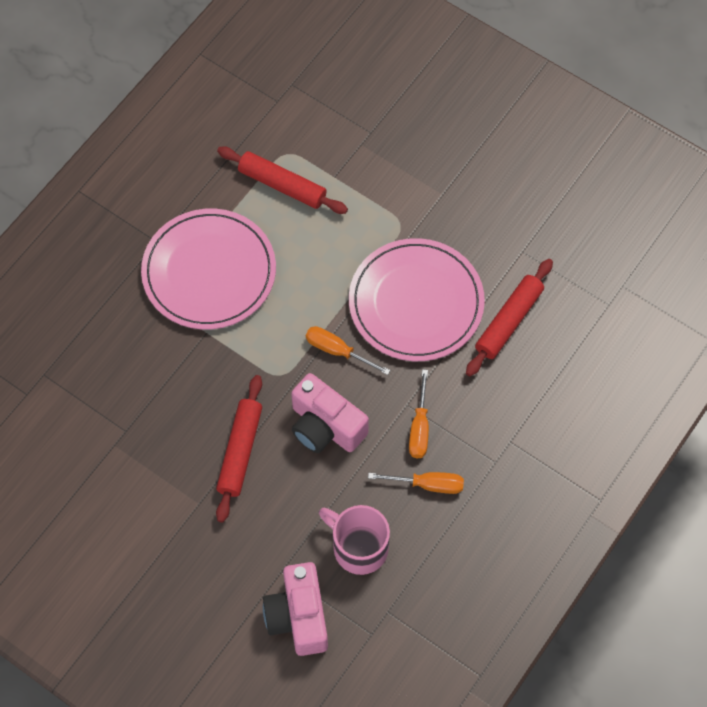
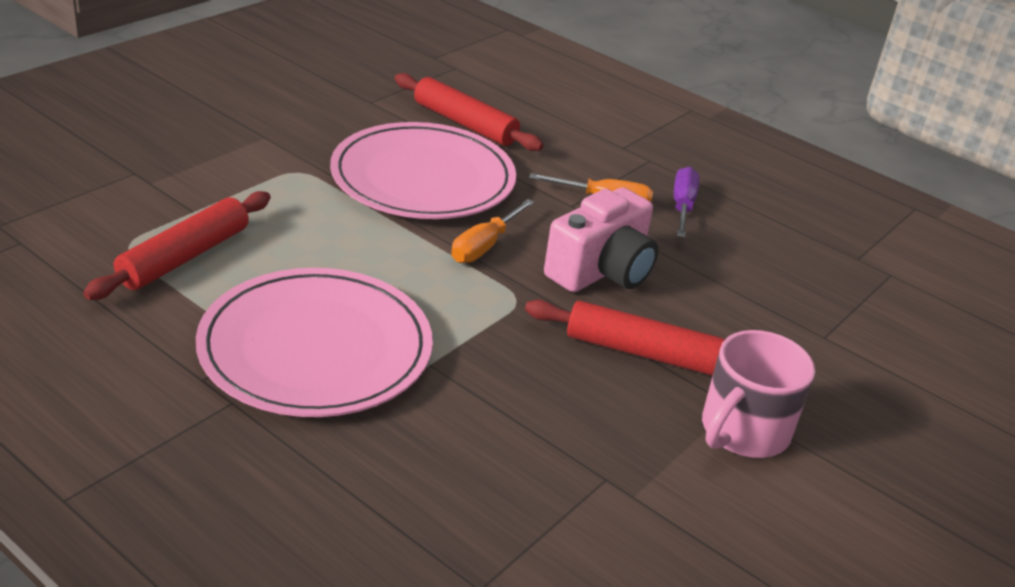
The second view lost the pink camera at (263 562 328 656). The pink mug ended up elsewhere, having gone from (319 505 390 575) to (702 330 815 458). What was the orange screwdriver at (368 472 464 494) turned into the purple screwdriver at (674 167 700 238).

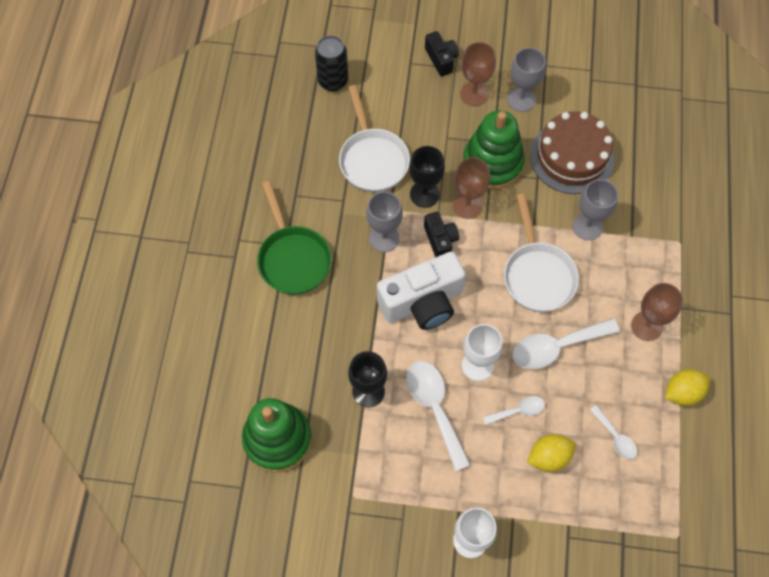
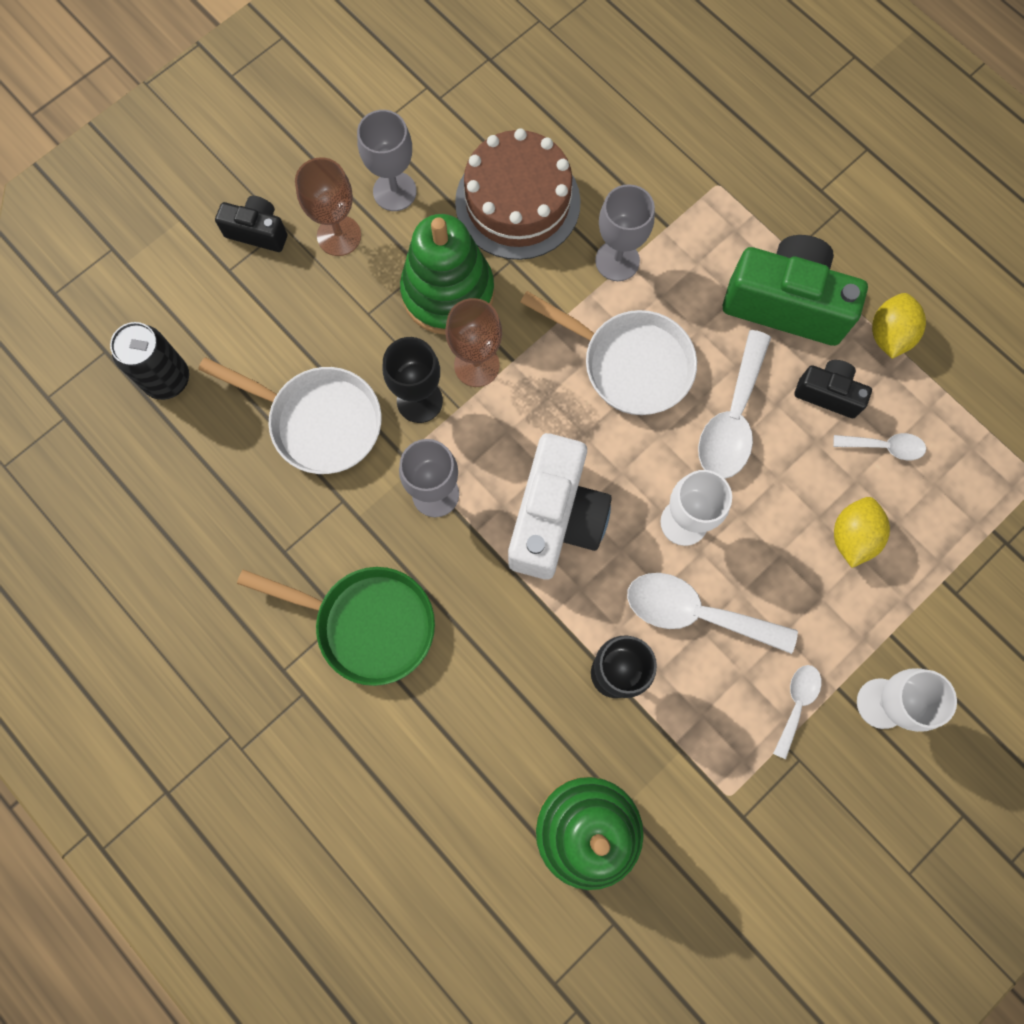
The black camera ended up elsewhere, having gone from (424 212 459 257) to (794 360 872 418). The white spoon ended up elsewhere, having gone from (483 396 545 425) to (773 665 822 759). Where the brown goblet stood at (631 283 683 341), the green camera came to stand at (723 235 868 346).

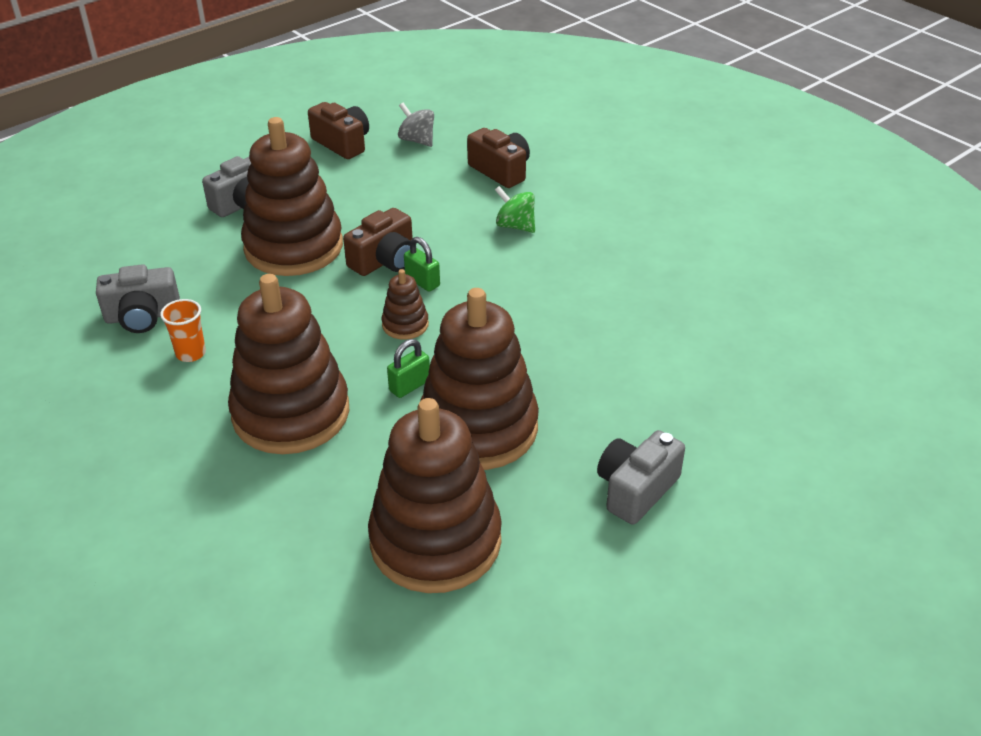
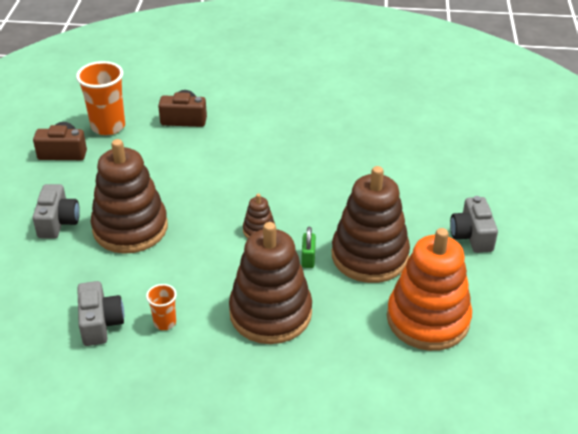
The second view lost the brown camera at (343 208 413 276). The second view lost the green padlock at (404 237 440 292). The second view lost the green spinning top at (495 186 535 233). Where the grey spinning top stood at (398 103 434 147), the orange cup came to stand at (76 61 125 135). What was the brown stacking toy at (368 398 502 593) turned into the orange stacking toy at (387 228 472 351). The grey camera at (96 264 180 333) ended up facing another way, 45 degrees counterclockwise from before.

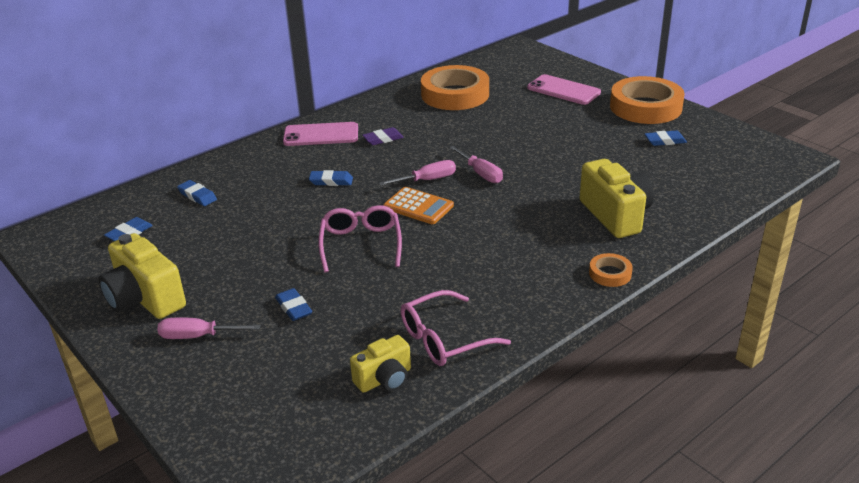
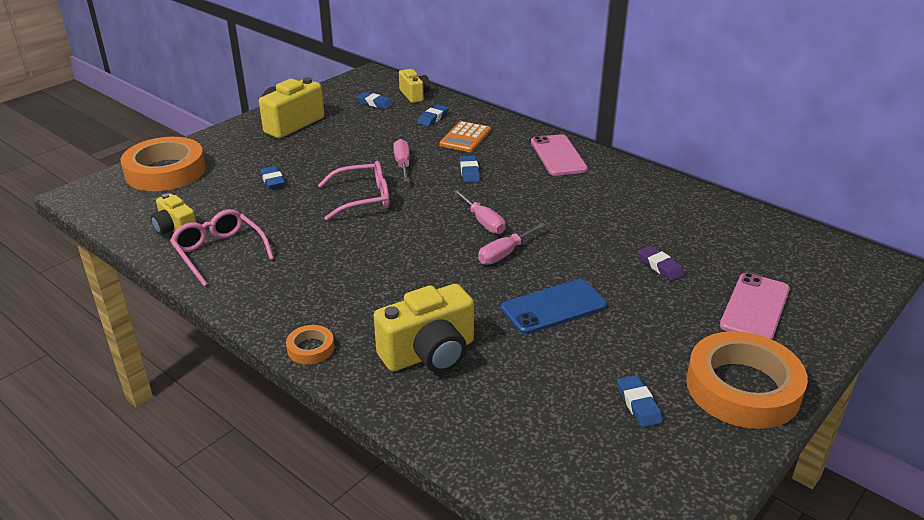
The second view gained the yellow camera at (399 69 430 103). The second view gained the blue phone at (501 279 607 334). The pink screwdriver ended up elsewhere, having gone from (157 318 261 339) to (393 139 410 181). The purple eraser ended up elsewhere, having gone from (362 127 404 145) to (638 246 685 281). The orange calculator ended up elsewhere, having gone from (383 187 454 224) to (440 121 491 152). The orange tape ended up elsewhere, having gone from (421 65 489 110) to (121 137 206 191). The blue eraser at (275 288 312 321) ended up facing another way, 75 degrees counterclockwise from before.

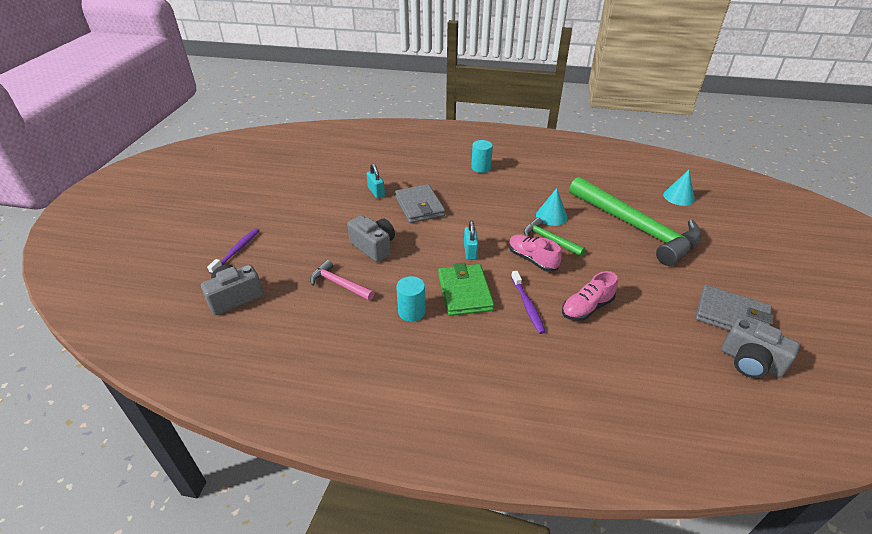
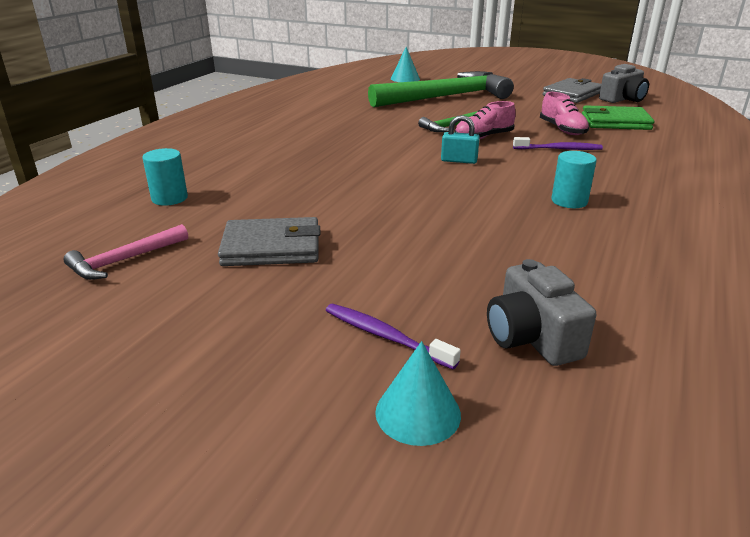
The second view lost the grey camera at (347 215 395 262). The second view lost the turquoise padlock at (367 164 385 198). The pink hammer ended up elsewhere, having gone from (310 260 375 301) to (64 224 188 280). The grey wallet ended up elsewhere, having gone from (395 184 445 223) to (218 217 320 266). The green wallet ended up elsewhere, having gone from (438 263 494 316) to (582 105 654 130). The turquoise cylinder ended up elsewhere, having gone from (471 140 493 173) to (143 148 188 206). The turquoise cone ended up elsewhere, having gone from (536 188 568 226) to (375 341 461 446).

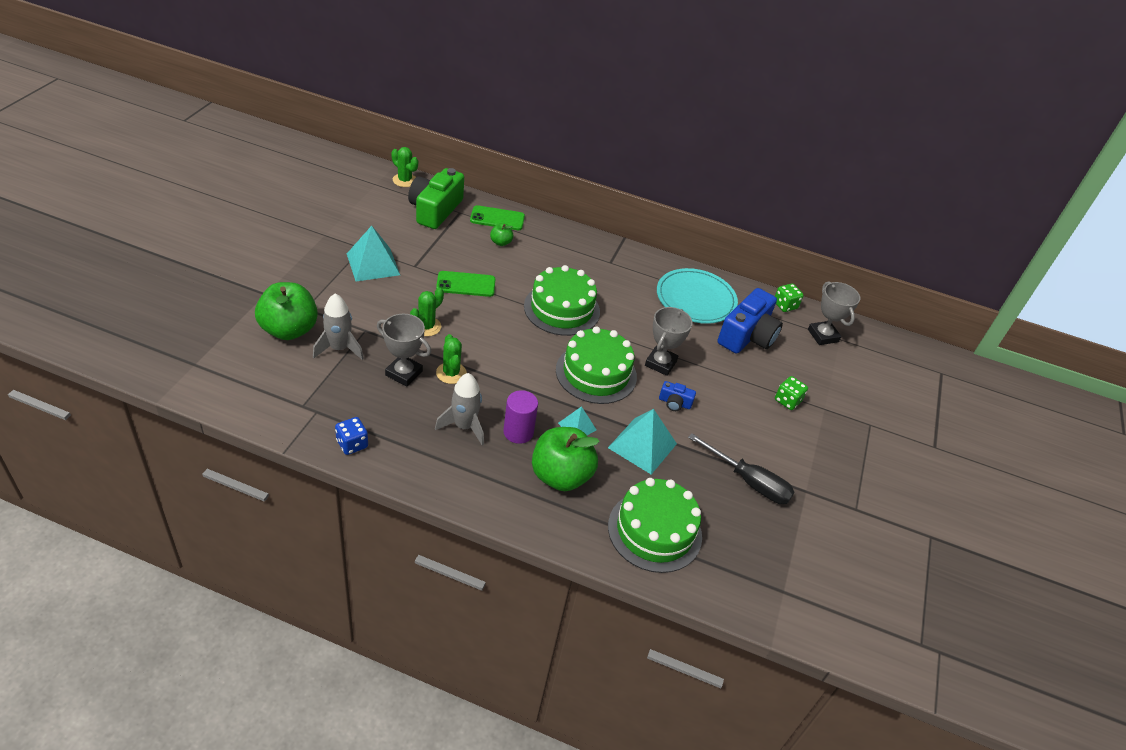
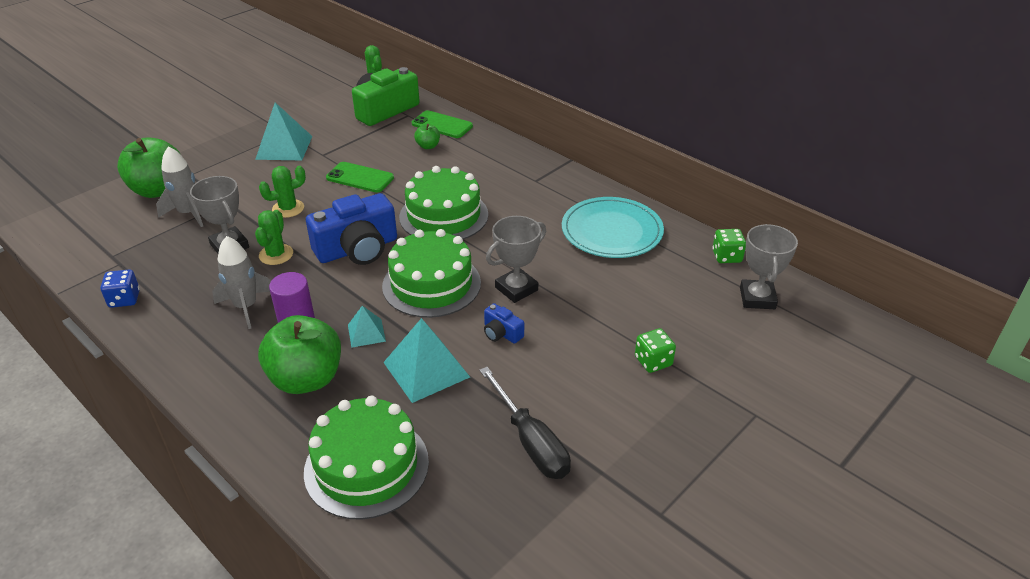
The blue camera ended up elsewhere, having gone from (718 288 783 354) to (306 193 397 265).

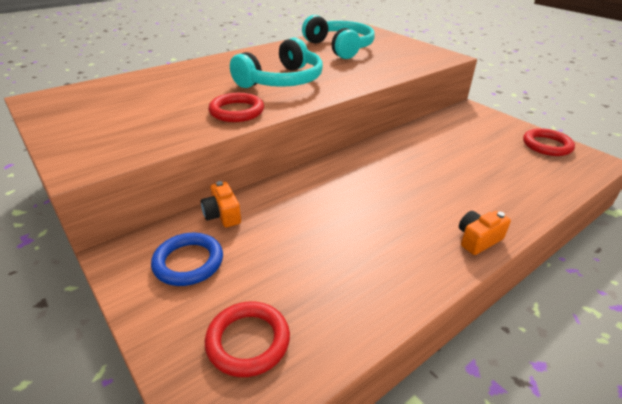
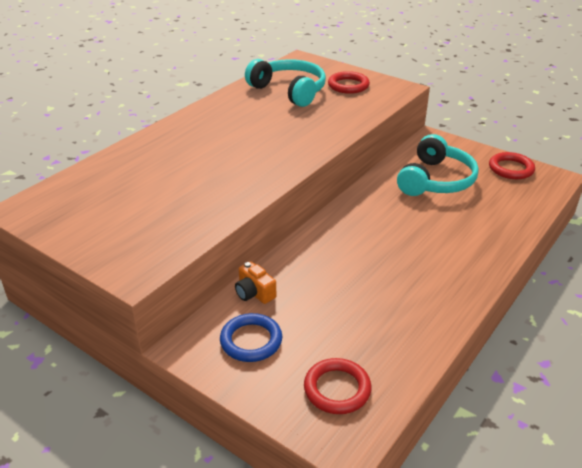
The second view lost the orange camera at (459 211 511 255). The red ring ended up elsewhere, having gone from (208 93 264 122) to (328 71 370 94). The turquoise headphones ended up elsewhere, having gone from (230 38 323 88) to (397 134 479 196).

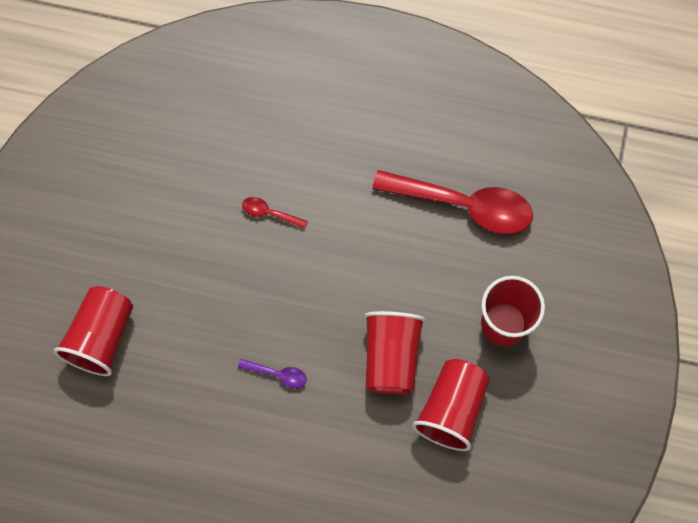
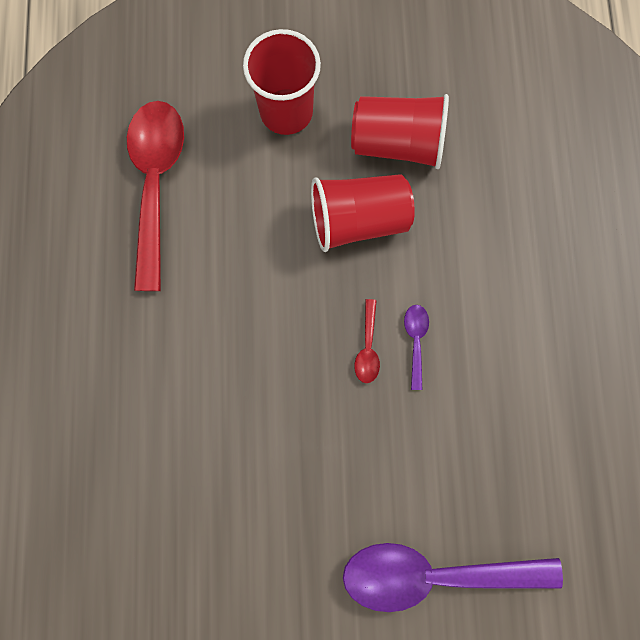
The red spoon ended up elsewhere, having gone from (242 197 308 229) to (354 299 380 383). Where the red cup stood at (54 286 133 376), the purple spoon came to stand at (343 543 563 612).

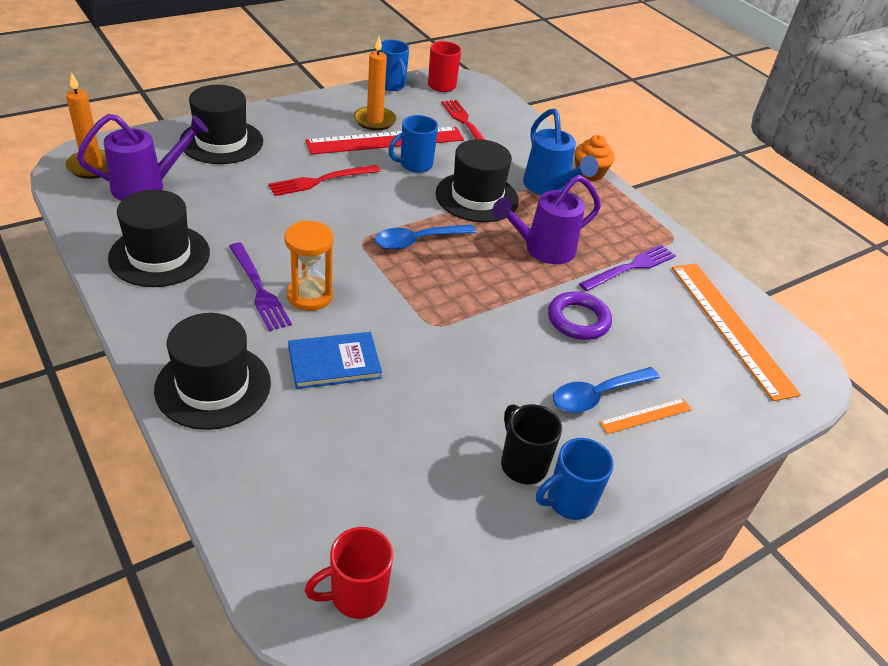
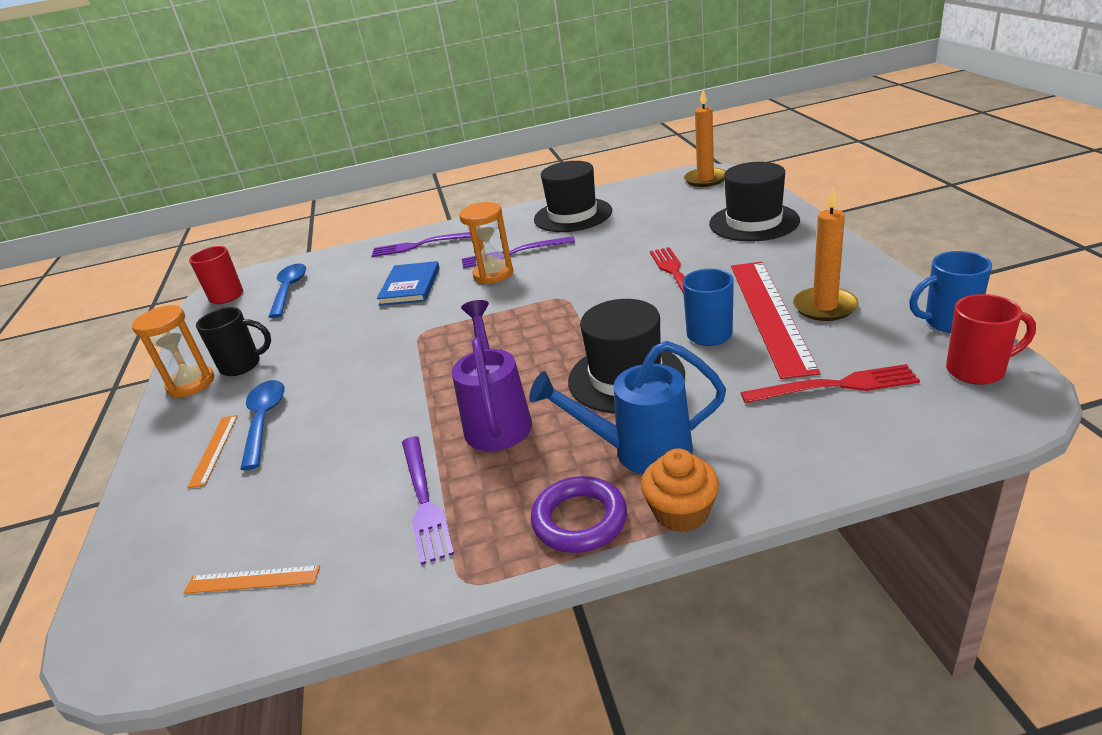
The second view lost the purple watering can at (77 114 209 201). The blue spoon ended up elsewhere, having gone from (374 224 476 250) to (269 263 306 318). The purple ring ended up elsewhere, having gone from (548 292 612 340) to (531 476 627 553). Where the black hat stood at (154 313 271 430), the purple fork came to stand at (372 232 471 257). Where the blue mug stood at (536 438 614 520), the orange hourglass came to stand at (132 305 214 398). The size of the orange ruler at (672 264 801 401) changed by a factor of 0.46.

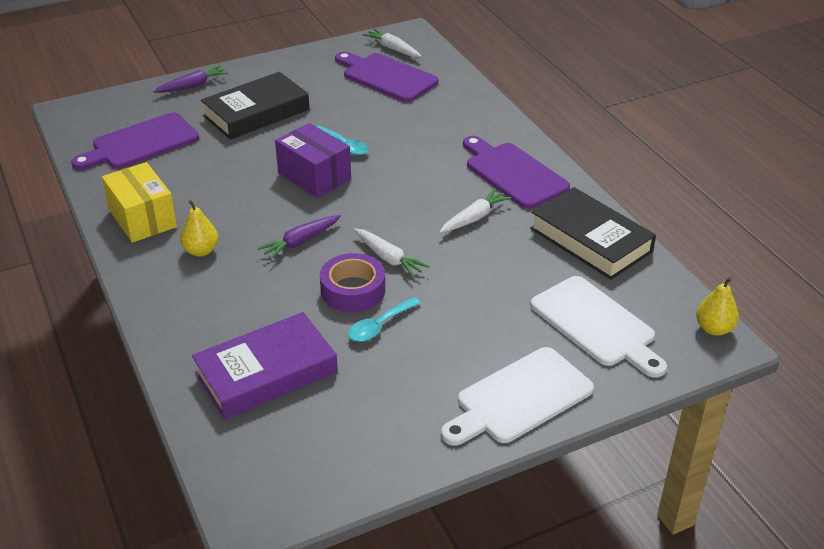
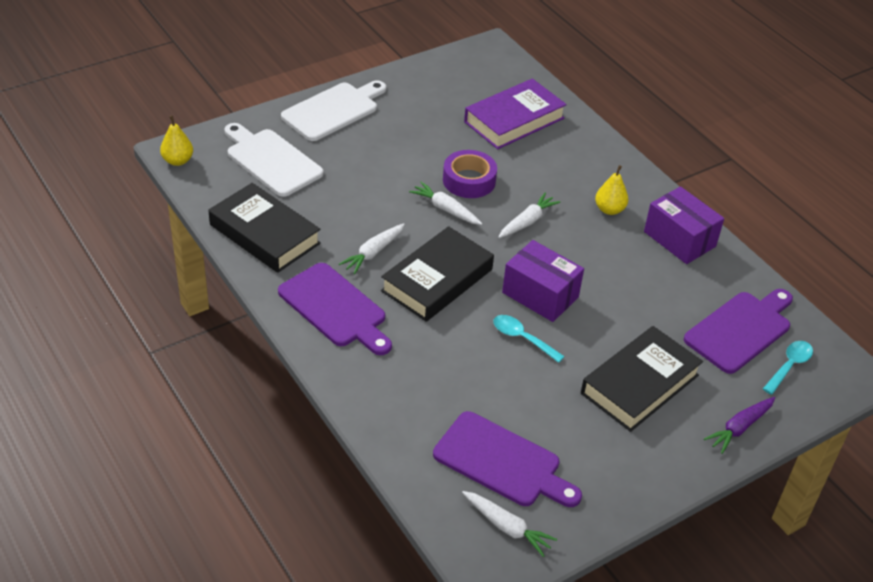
The second view gained the black book at (381 226 494 322). The turquoise spoon ended up elsewhere, having gone from (348 297 421 342) to (763 341 813 395). What was the yellow box at (102 162 177 243) turned into the purple box at (644 186 724 264). What was the purple carrot at (258 215 341 260) turned into the white carrot at (498 193 560 238).

